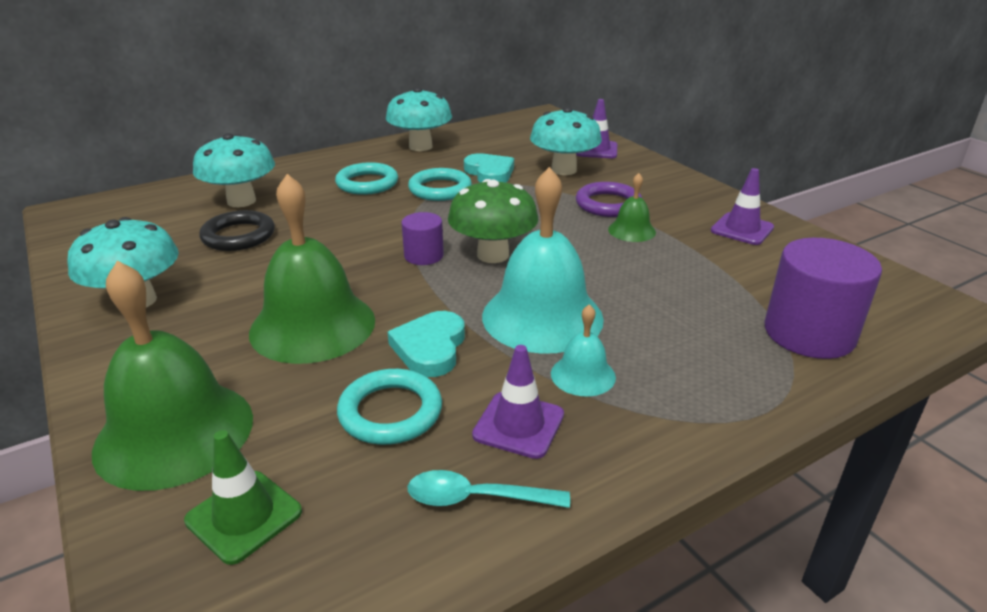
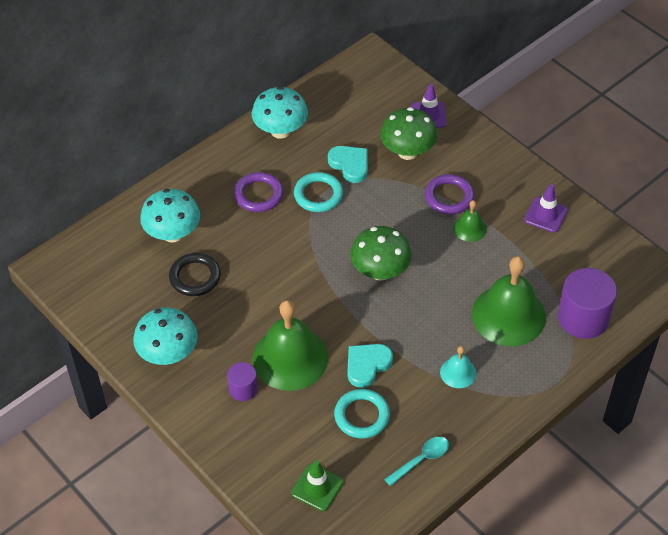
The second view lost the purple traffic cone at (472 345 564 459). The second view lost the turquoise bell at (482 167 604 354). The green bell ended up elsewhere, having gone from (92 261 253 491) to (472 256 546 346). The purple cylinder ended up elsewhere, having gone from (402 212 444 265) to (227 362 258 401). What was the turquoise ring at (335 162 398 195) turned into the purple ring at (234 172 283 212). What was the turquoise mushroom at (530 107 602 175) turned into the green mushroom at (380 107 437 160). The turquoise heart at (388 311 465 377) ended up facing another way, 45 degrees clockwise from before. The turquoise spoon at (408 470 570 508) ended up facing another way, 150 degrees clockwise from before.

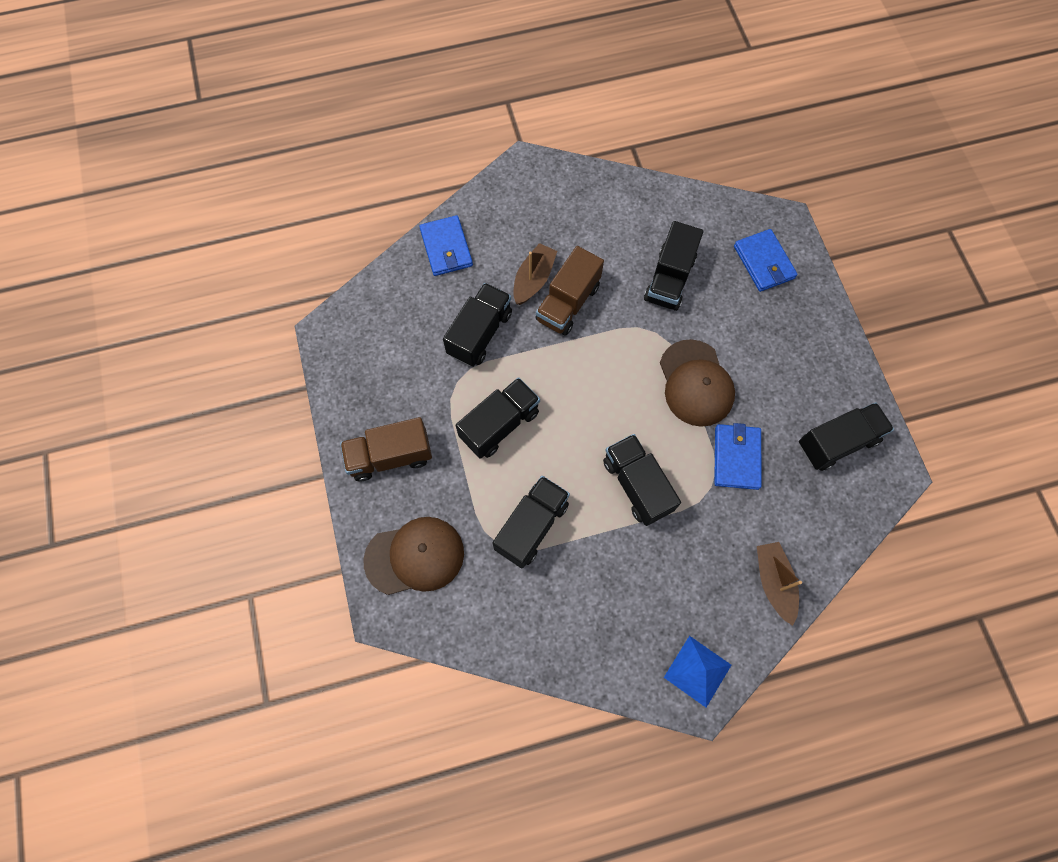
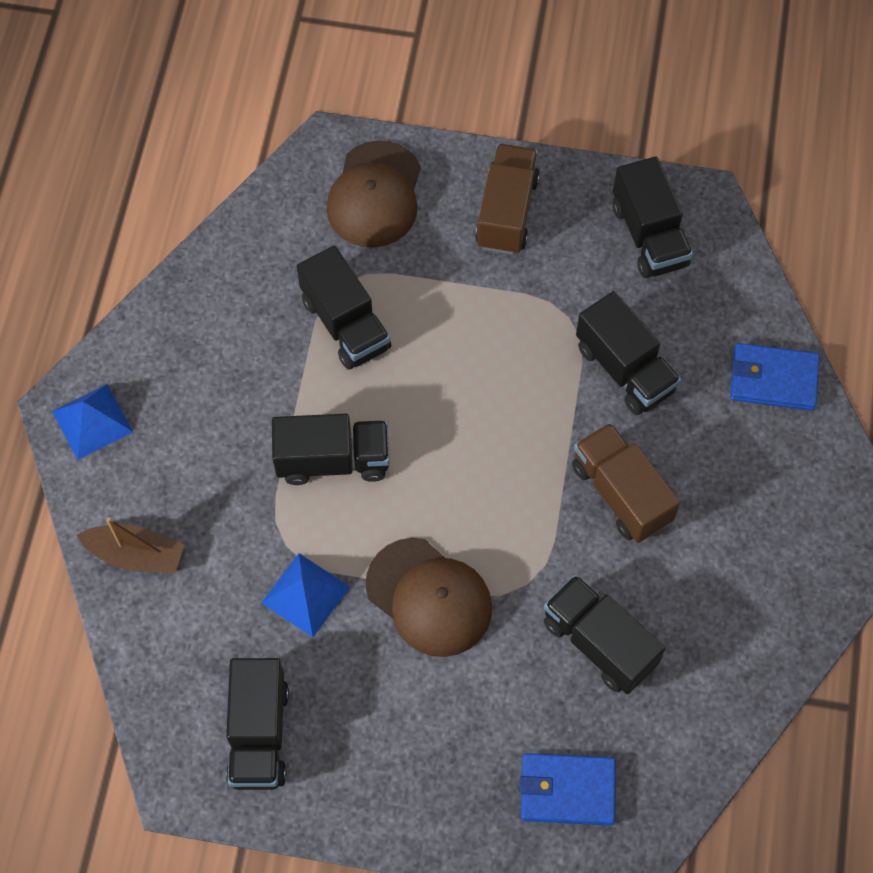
The second view lost the brown boat at (513 243 557 305). The black truck ended up elsewhere, having gone from (456 377 540 459) to (612 156 693 278). Where the blue wallet stood at (714 423 762 490), the blue pyramid came to stand at (261 553 350 637). The brown cap at (660 339 735 427) ended up facing another way, 150 degrees counterclockwise from before.

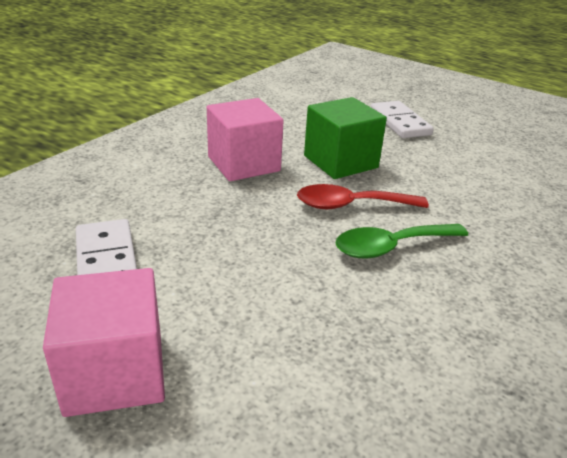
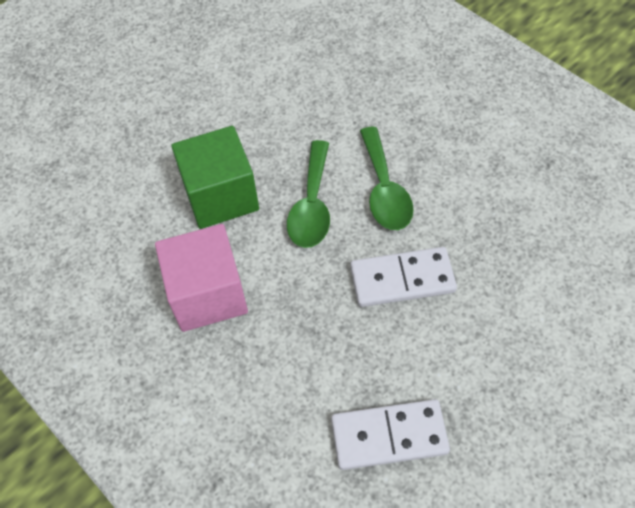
The second view lost the pink cube at (43 268 165 417). The white domino ended up elsewhere, having gone from (371 101 434 138) to (350 247 457 307). What was the red spoon at (297 184 429 209) turned into the green spoon at (287 140 330 248).

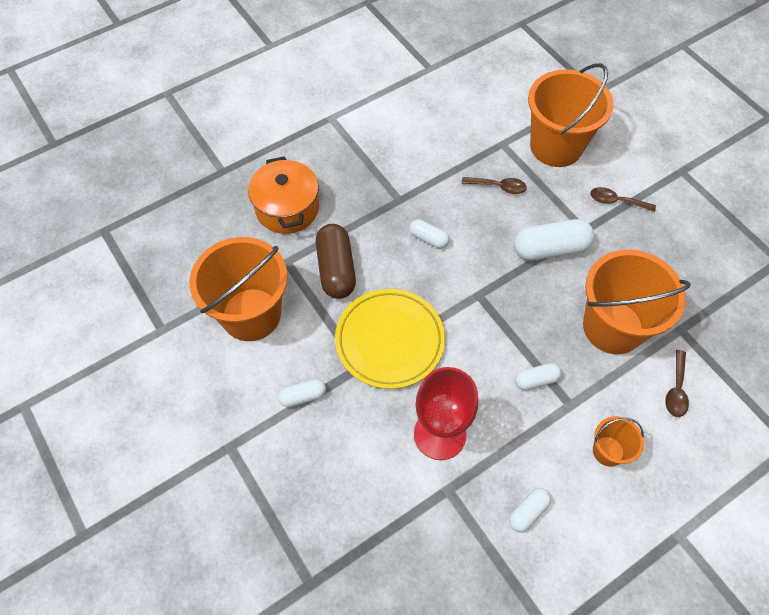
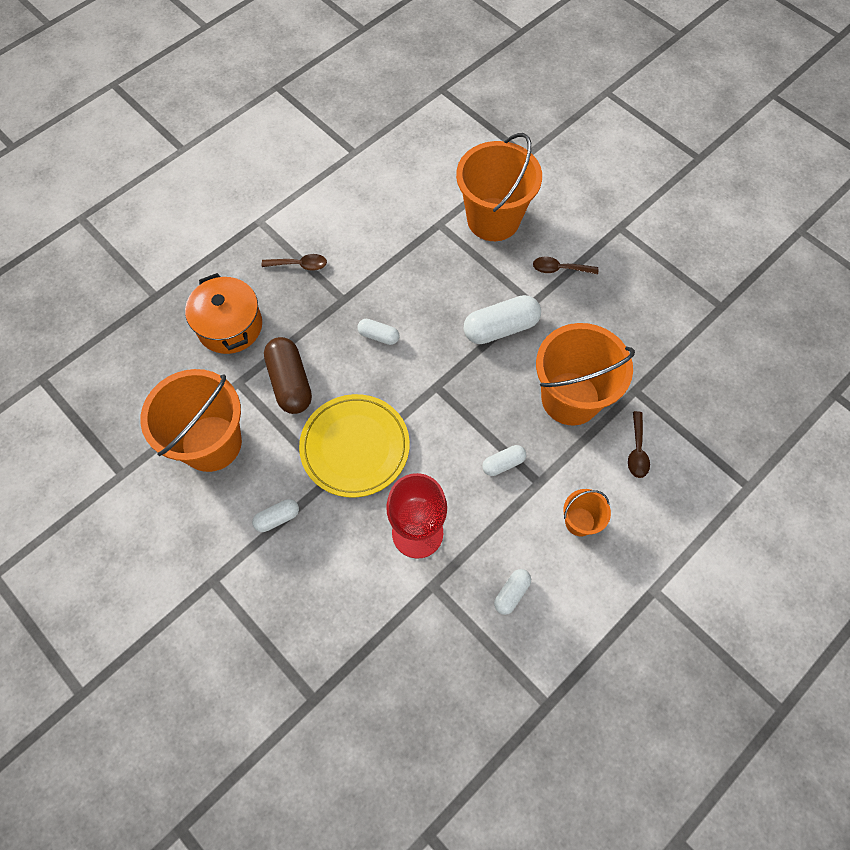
The brown spoon ended up elsewhere, having gone from (462 177 527 194) to (262 254 327 271).

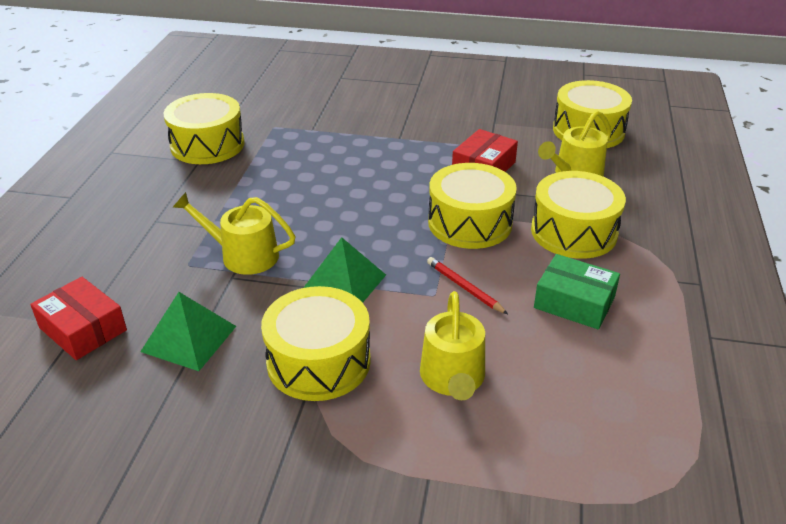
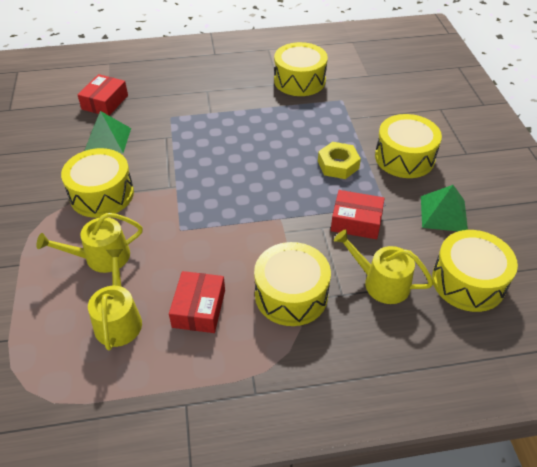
The second view lost the red pencil at (427 257 508 314). The second view gained the yellow nut at (318 142 361 179). The yellow watering can ended up elsewhere, having gone from (172 192 296 275) to (88 249 142 351). The green pyramid ended up elsewhere, having gone from (304 237 386 303) to (421 185 468 231). The yellow drum ended up elsewhere, having gone from (428 163 517 249) to (375 114 442 178). What was the green box at (534 254 620 330) turned into the red box at (169 271 225 333).

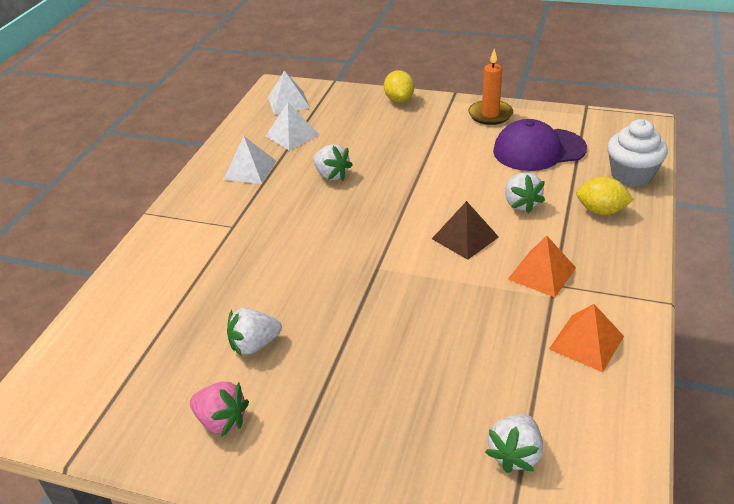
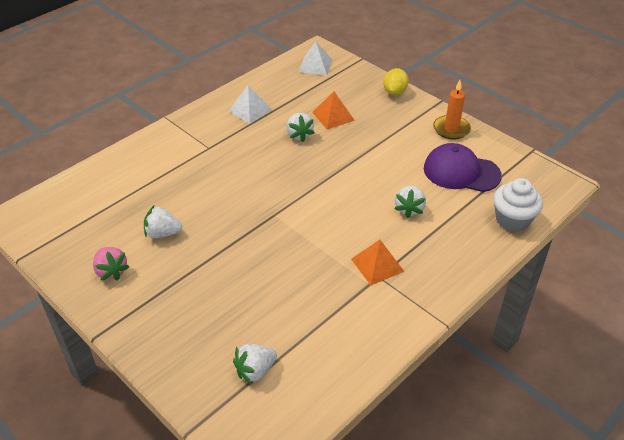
The second view lost the white pyramid at (266 103 319 150). The second view lost the brown pyramid at (432 201 499 260). The second view lost the yellow lemon at (576 177 634 215). The orange pyramid ended up elsewhere, having gone from (549 304 624 372) to (312 91 355 129).

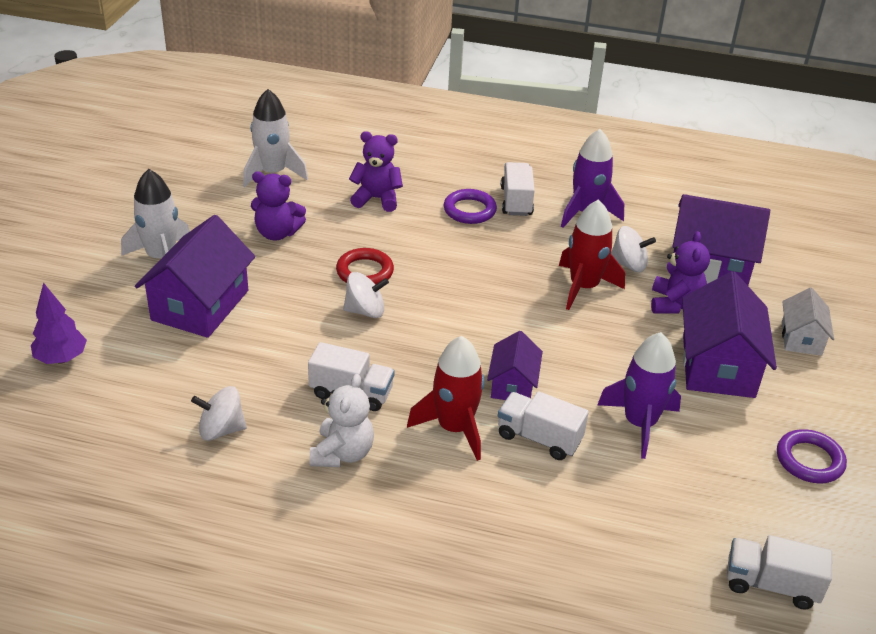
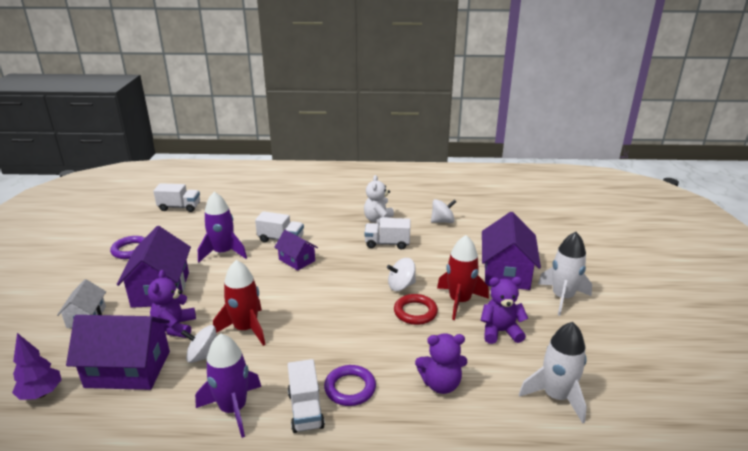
The purple tree ended up elsewhere, having gone from (31 282 87 364) to (12 333 62 400). The red rocket ended up elsewhere, having gone from (407 336 485 461) to (437 235 489 320). The purple house at (487 331 543 400) ended up facing another way, 45 degrees counterclockwise from before.

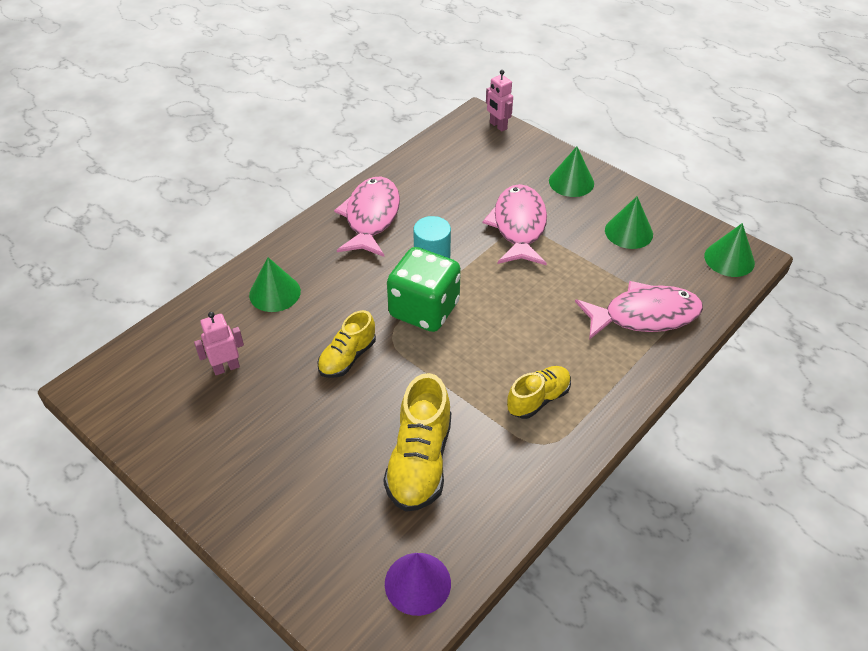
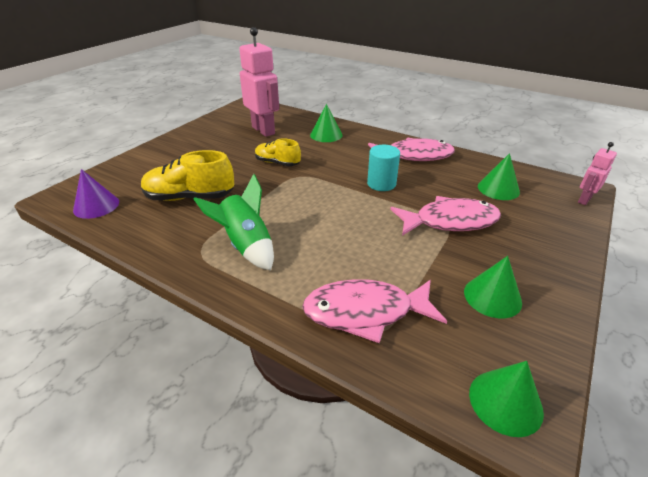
The second view lost the green dice at (387 247 461 332). The green cone ended up elsewhere, having gone from (549 146 594 197) to (478 153 520 200). Where the yellow shoe stood at (507 366 571 419), the green rocket came to stand at (194 174 274 271). The pink fish at (575 281 703 340) ended up facing another way, 105 degrees clockwise from before. The size of the pink robot at (194 312 244 375) changed by a factor of 1.96.

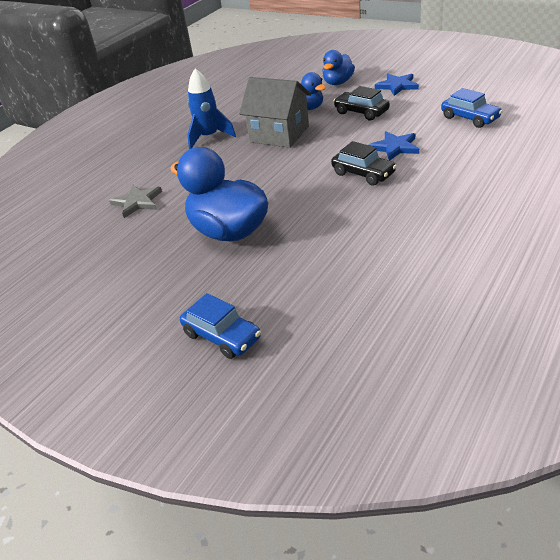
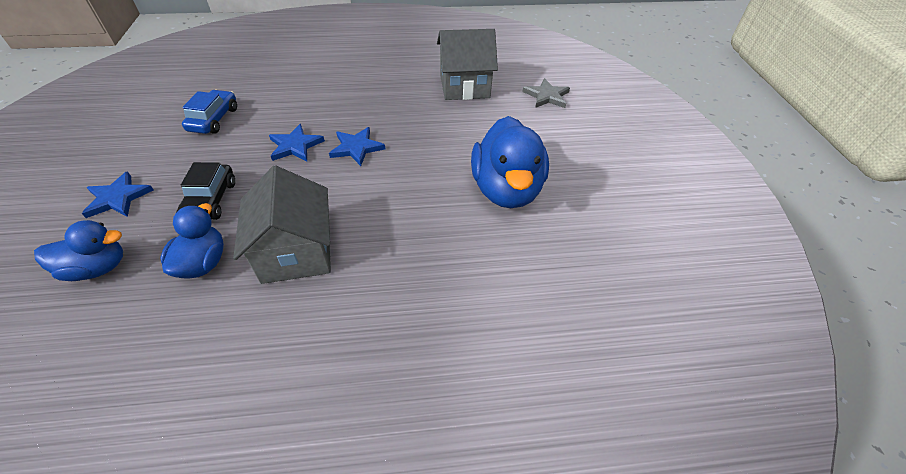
The second view lost the blue car at (180 293 261 359). The second view lost the blue rocket at (187 69 236 149). The second view gained the grey house at (437 29 498 100). The grey star ended up elsewhere, having gone from (109 185 162 218) to (522 78 570 108). Where the black car stood at (331 141 397 186), the blue star came to stand at (329 127 385 166).

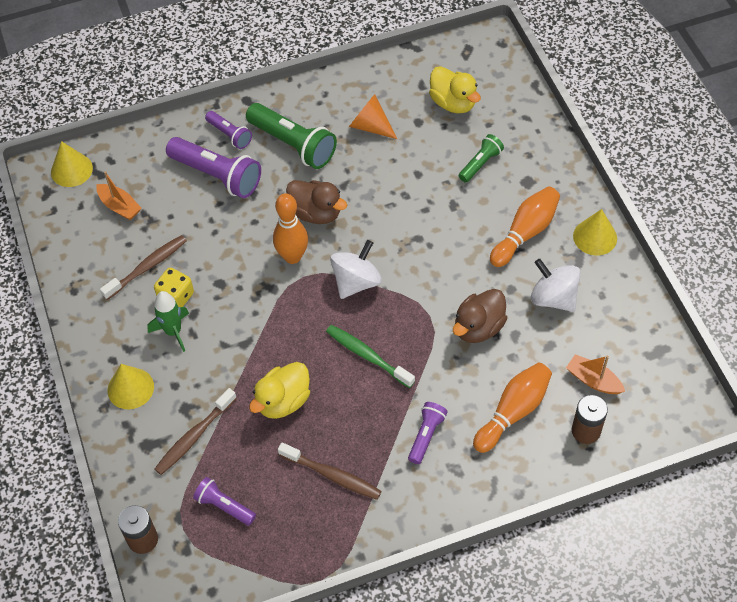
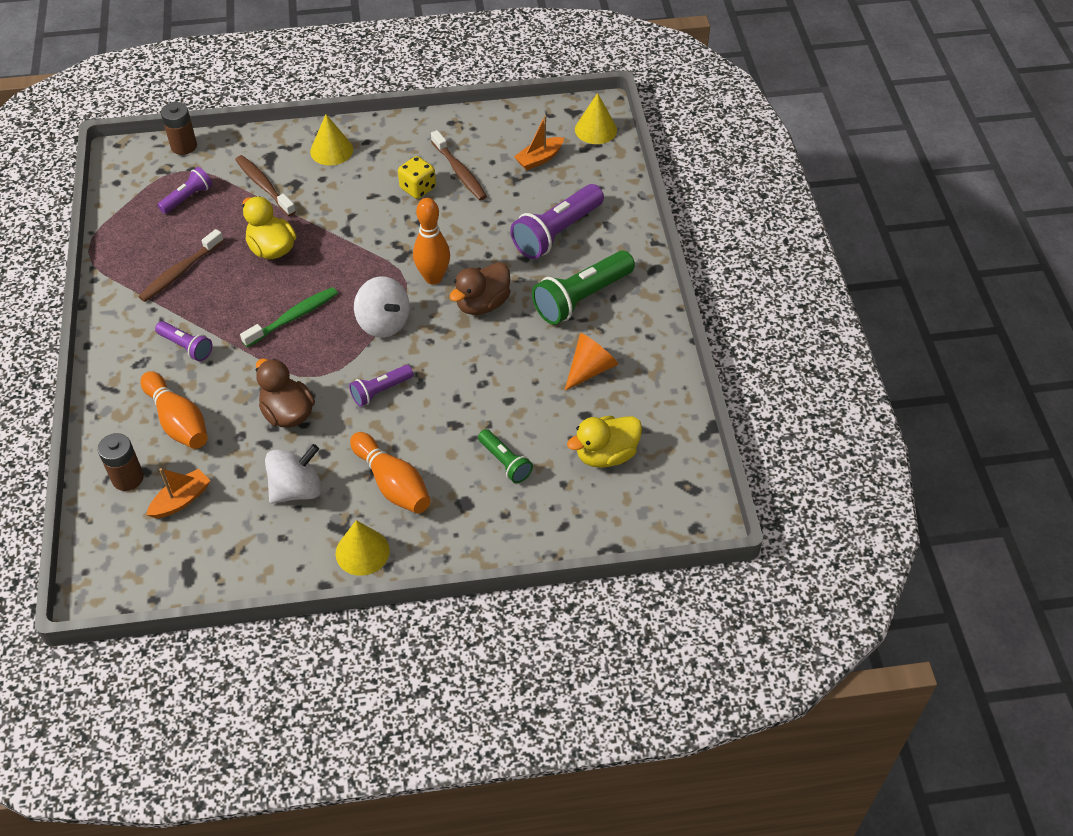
The second view lost the green rocket at (147 291 189 352). The purple flashlight ended up elsewhere, having gone from (205 111 252 149) to (349 365 413 407).

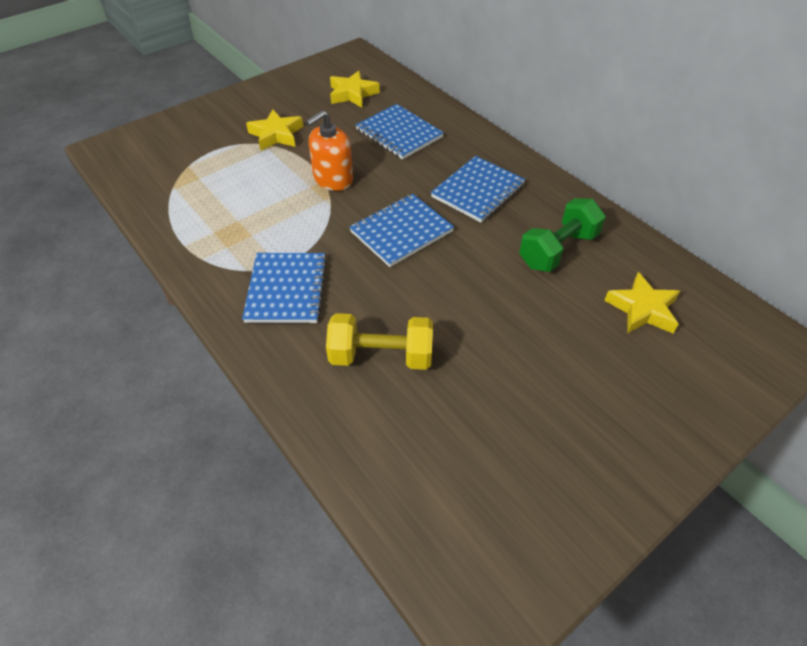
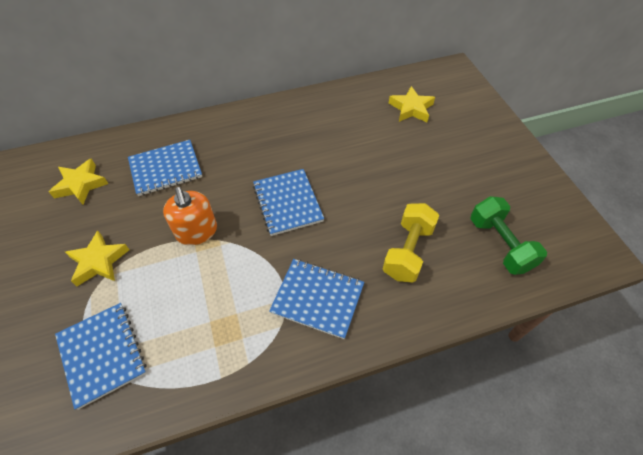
The blue notebook ended up elsewhere, having gone from (431 156 526 222) to (55 303 147 410). The green dumbbell ended up elsewhere, having gone from (519 198 606 272) to (470 196 547 275).

